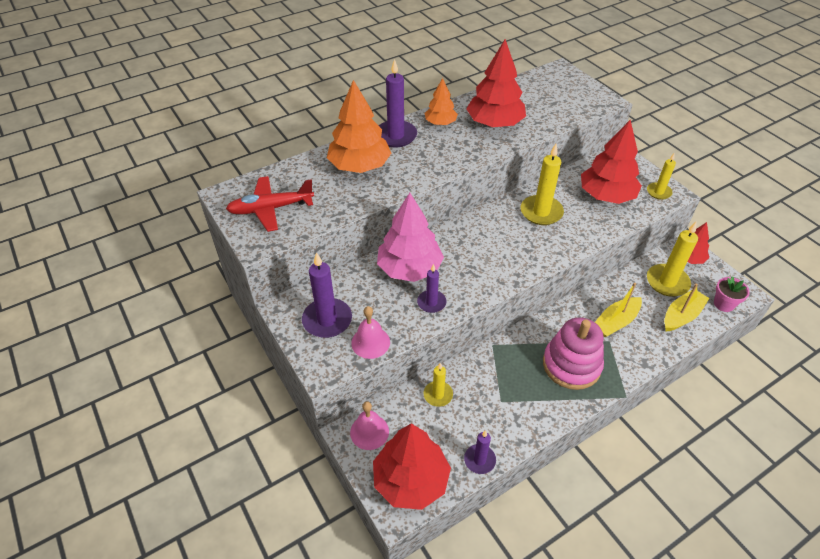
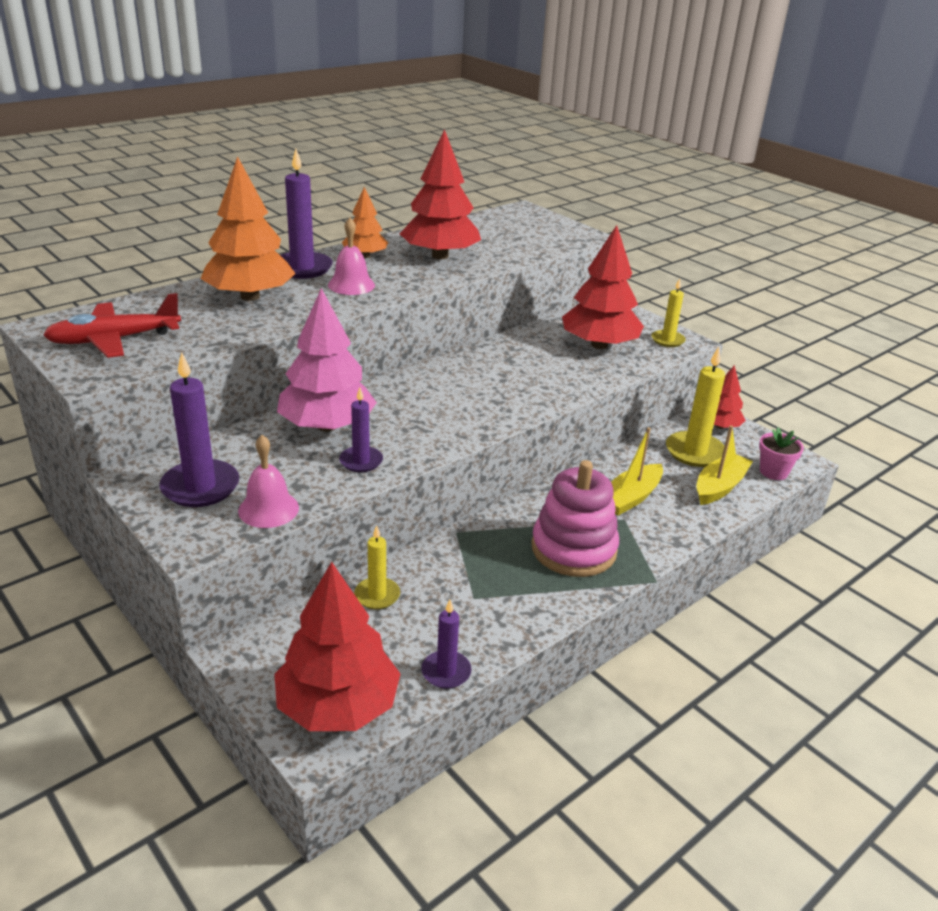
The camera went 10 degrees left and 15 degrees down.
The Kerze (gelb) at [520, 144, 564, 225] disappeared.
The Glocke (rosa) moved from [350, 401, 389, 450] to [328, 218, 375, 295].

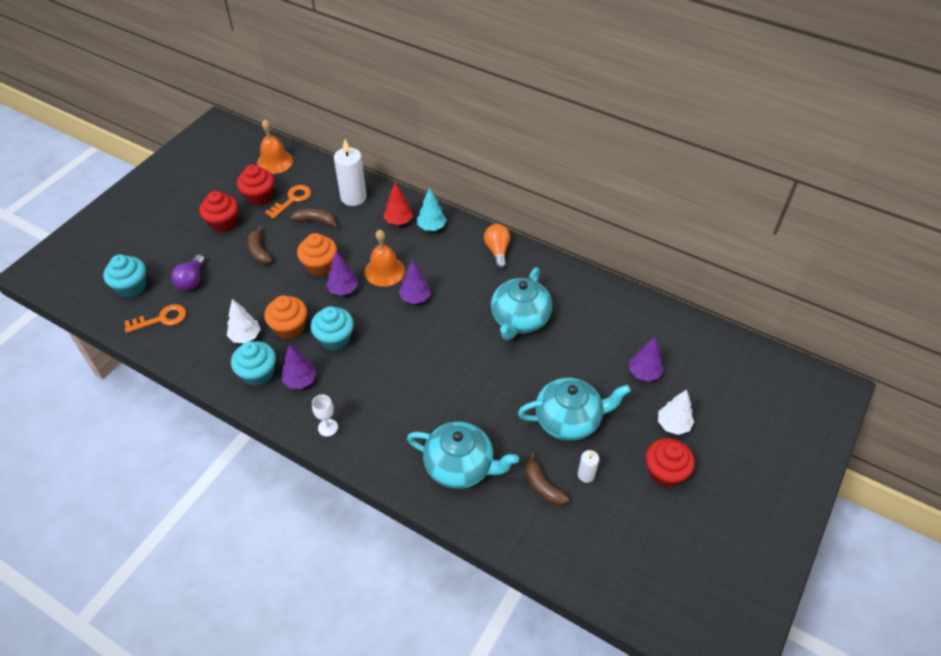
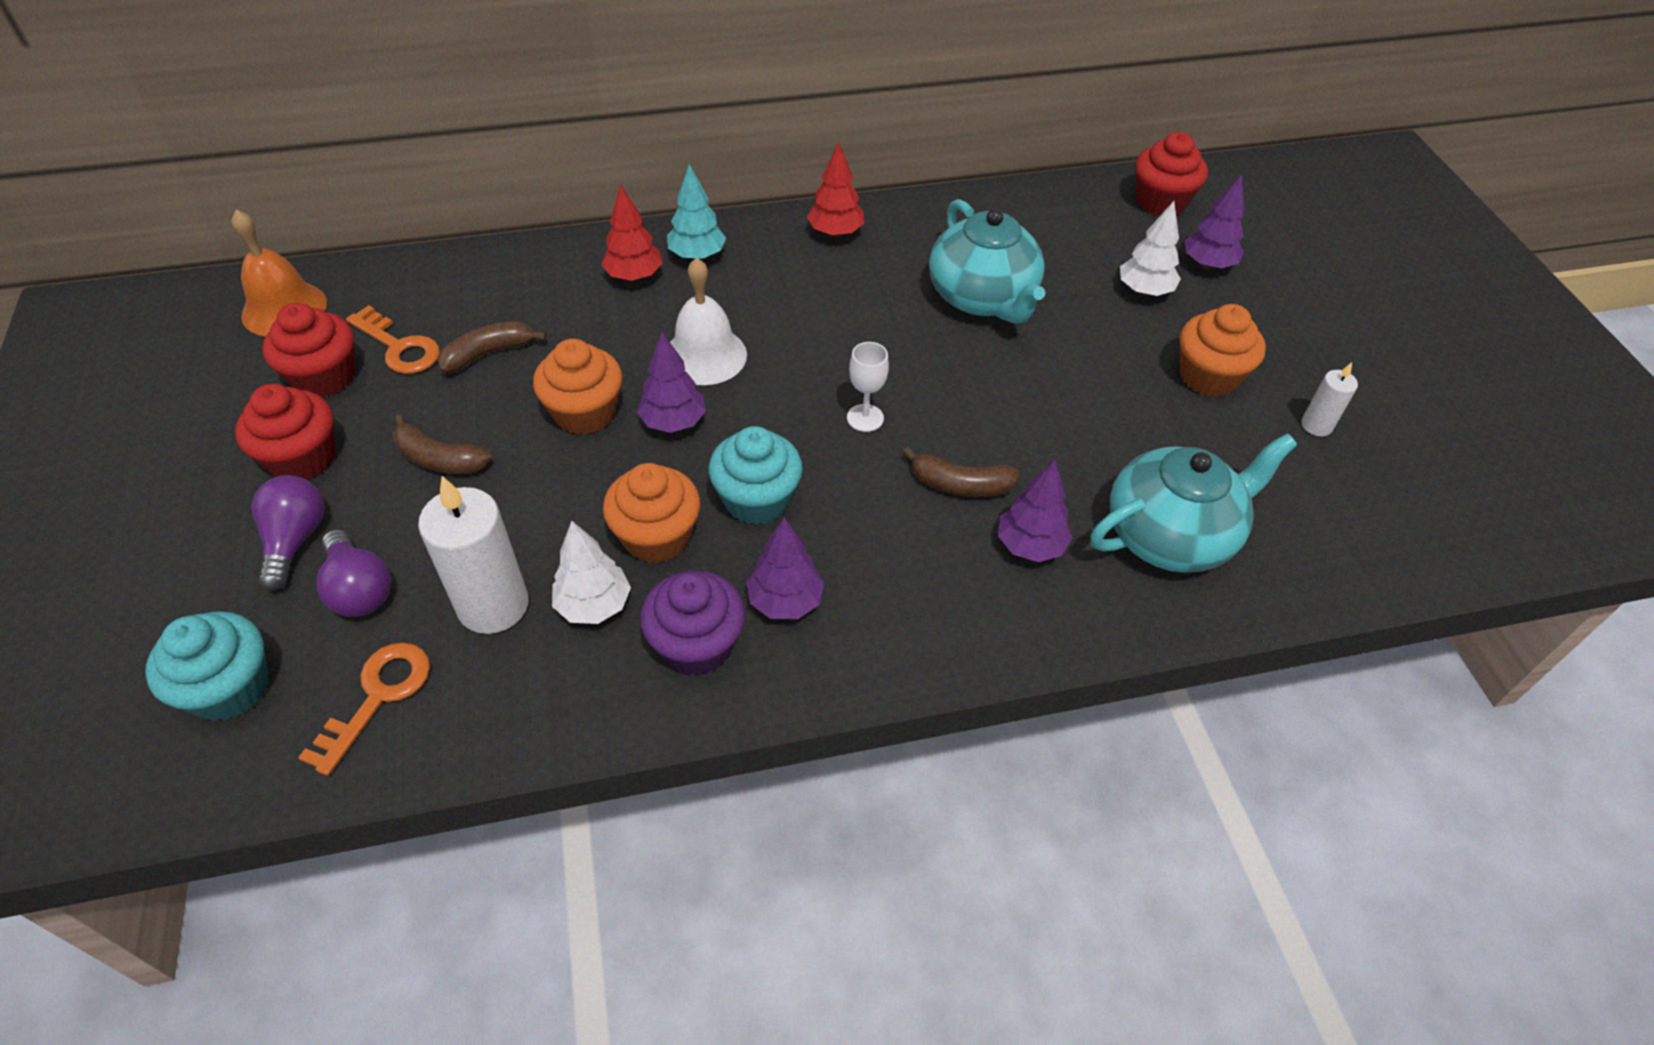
The camera went 45 degrees left and 0 degrees up.
The Kerze (weiß) moved from [334, 139, 367, 206] to [418, 476, 529, 634].
The Schlüssel (orange) at [265, 185, 311, 219] turned 135 degrees clockwise.
The Glühbirne (orange) at [484, 224, 510, 269] was replaced by the Baum (rot) at [807, 142, 864, 237].
The Glocke (orange) at [365, 230, 405, 287] became the Glocke (weiß) at [670, 258, 747, 385].
The Baum (lila) moved from [399, 259, 431, 304] to [998, 460, 1072, 562].
The Muffin (türkis) at [231, 341, 276, 386] became the Muffin (lila) at [640, 570, 745, 676].
The Teekanne (türkis) at [518, 378, 631, 441] was replaced by the Muffin (orange) at [1180, 304, 1266, 397].
The Baum (weiß) moved from [658, 390, 694, 435] to [1120, 201, 1181, 296].
The Kelch (weiß) moved from [312, 394, 338, 436] to [847, 342, 889, 432].
The Muffin (rot) moved from [646, 438, 695, 487] to [1135, 132, 1208, 216].
The Banane (braun) moved from [526, 453, 570, 506] to [903, 447, 1020, 497].
The Glühbirne (lila) at [252, 475, 324, 591] appeared.

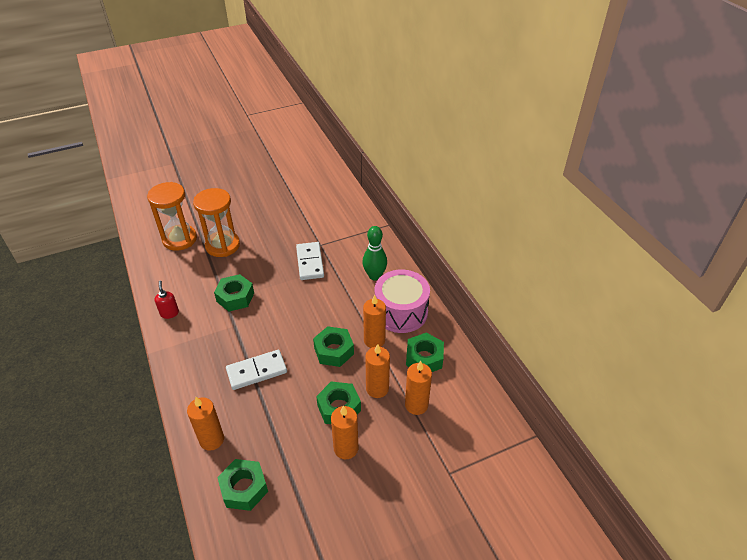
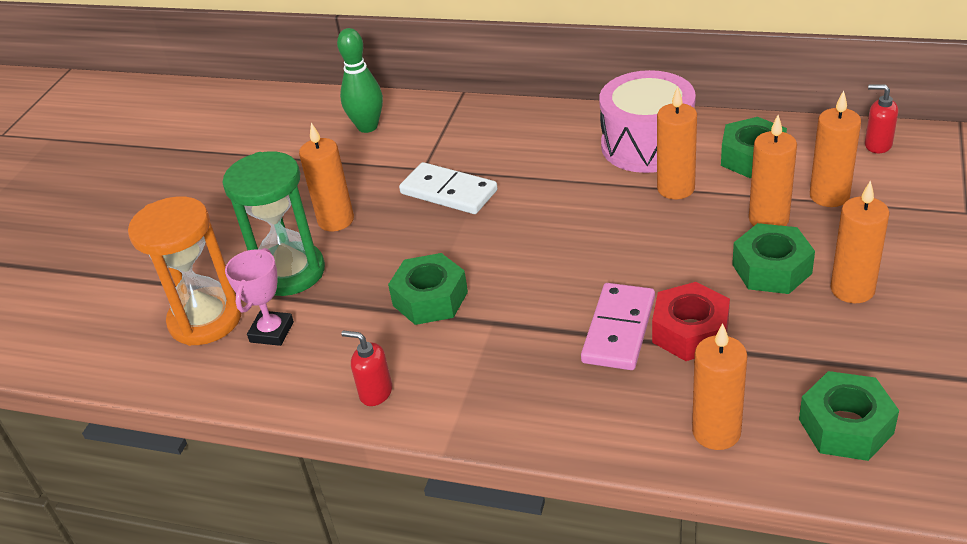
The camera went 45 degrees left and 5 degrees down.
The Sanduhr (orange) at [193, 188, 240, 257] became the Sanduhr (grün) at [223, 151, 325, 296].
The Bowlingkegel (grün) moved from [363, 226, 387, 280] to [337, 28, 383, 133].
The Sechskantmutter (grün) at [313, 326, 354, 367] disappeared.
The Dominostein (weiß) at [226, 350, 287, 390] became the Dominostein (rosa) at [581, 283, 655, 370].
The Seifenspender (rot) at [865, 84, 898, 153] appeared.
The Kerze (orange) at [299, 123, 354, 232] appeared.
The Pokal (rosa) at [225, 248, 294, 346] appeared.
The Sechskantmutter (rot) at [652, 282, 730, 361] appeared.

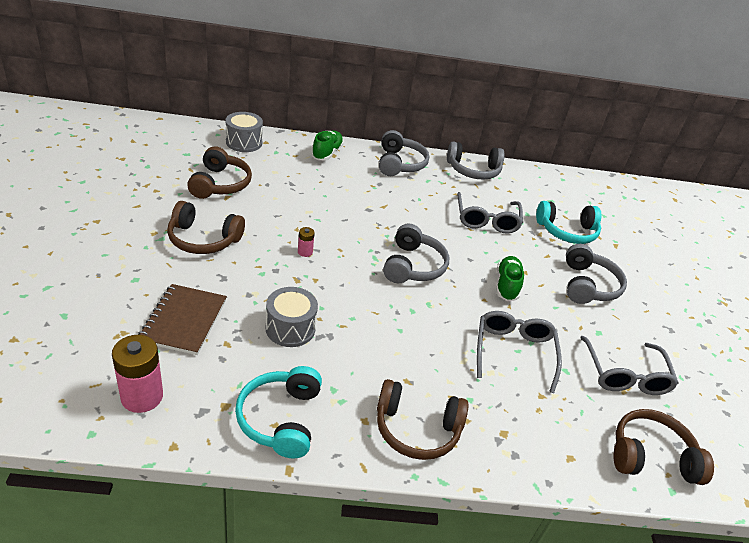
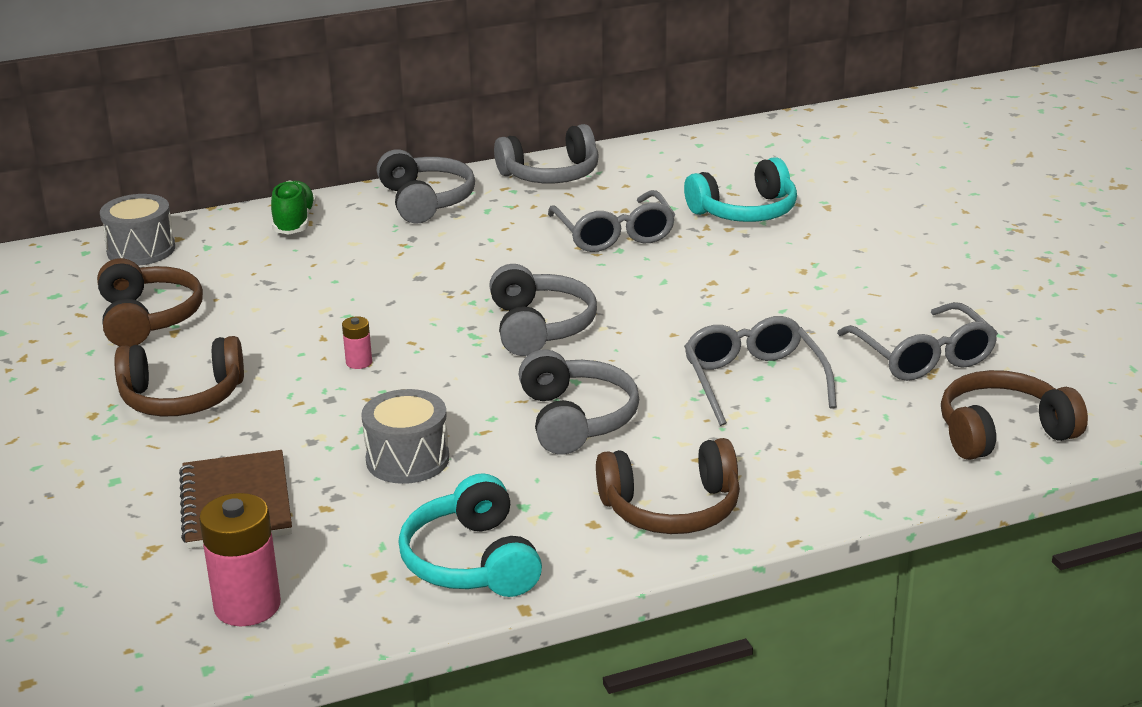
The camera went 15 degrees left and 10 degrees down.
The Kopfhörer (grau) moved from [566, 244, 627, 304] to [519, 350, 639, 455].
The Schuh (grün) at [496, 256, 524, 301] disappeared.

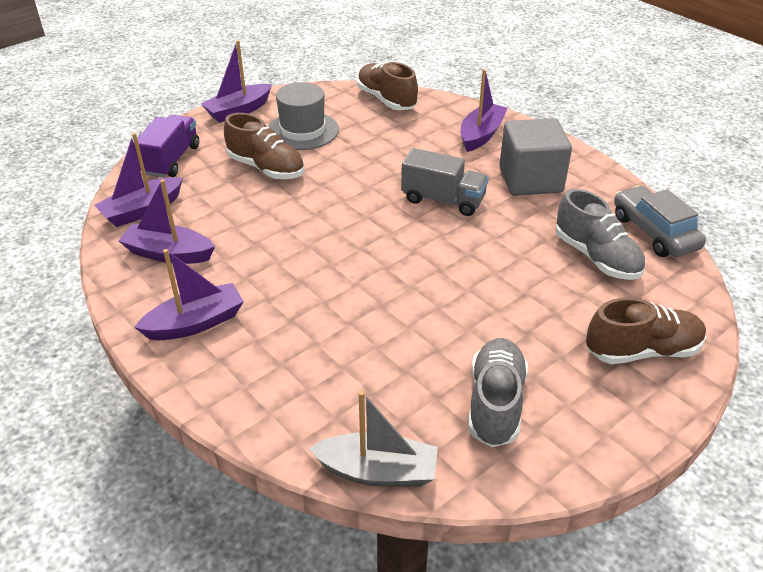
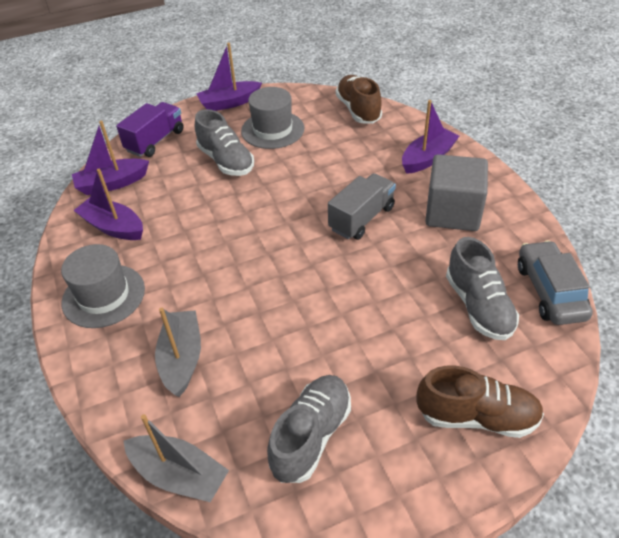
The camera went 20 degrees right and 5 degrees up.
The Schuh (braun) at [224, 113, 304, 179] became the Schuh (grau) at [195, 109, 254, 176].
The Lastwagen (grau) at [401, 148, 489, 216] turned 90 degrees counterclockwise.
The Boot (lila) at [134, 249, 244, 340] was replaced by the Hut (grau) at [61, 244, 145, 328].
The Boot (grau) at [155, 308, 201, 397] appeared.

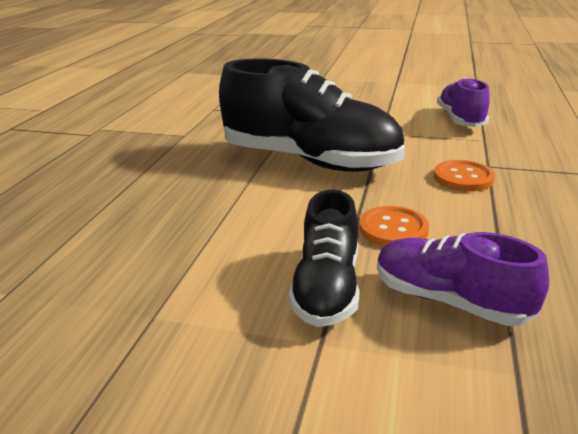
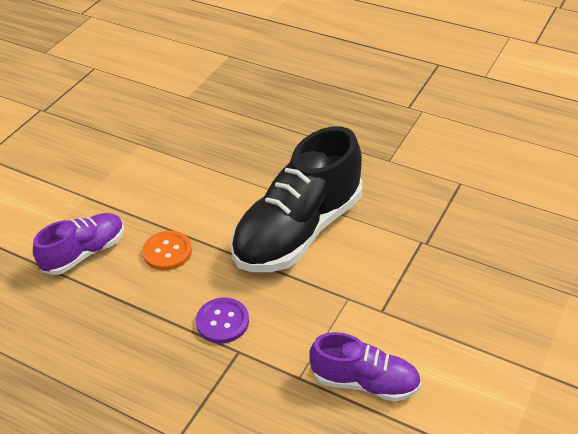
The camera went 105 degrees right and 15 degrees up.
The Knopf (orange) at [434, 160, 495, 191] became the Knopf (lila) at [196, 297, 249, 344].
The Schuh (schwarz) at [288, 190, 360, 327] disappeared.

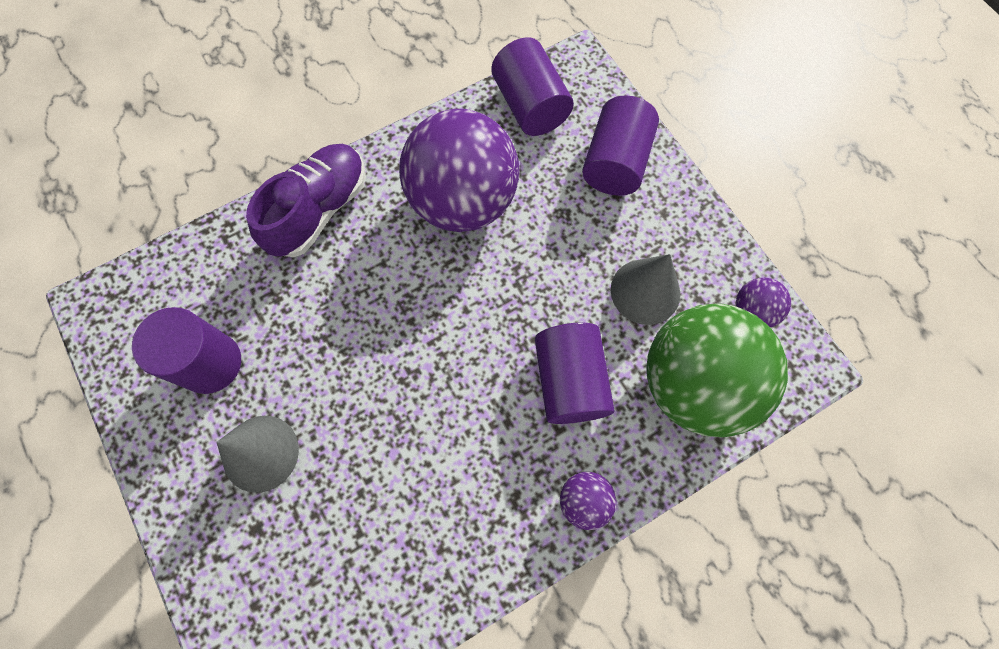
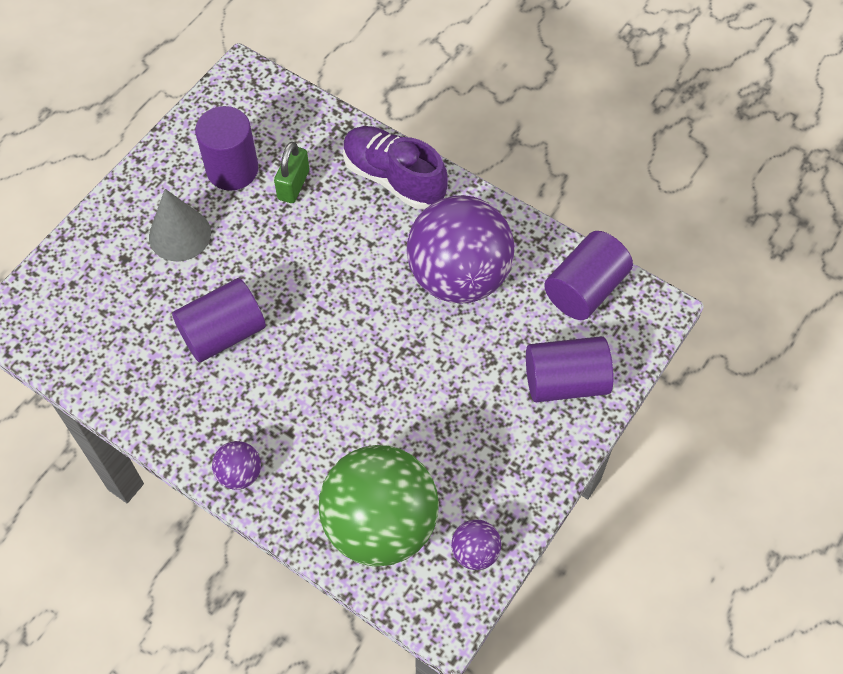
The camera went 65 degrees right and 10 degrees down.
The Schuh (lila) at [246, 144, 366, 257] turned 150 degrees counterclockwise.
The Kegel (grau) at [611, 254, 680, 325] disappeared.
The Vollzylinder (lila) moved from [535, 323, 615, 424] to [172, 278, 266, 363].
The Vorhängeschloss (grün) at [274, 142, 309, 203] appeared.

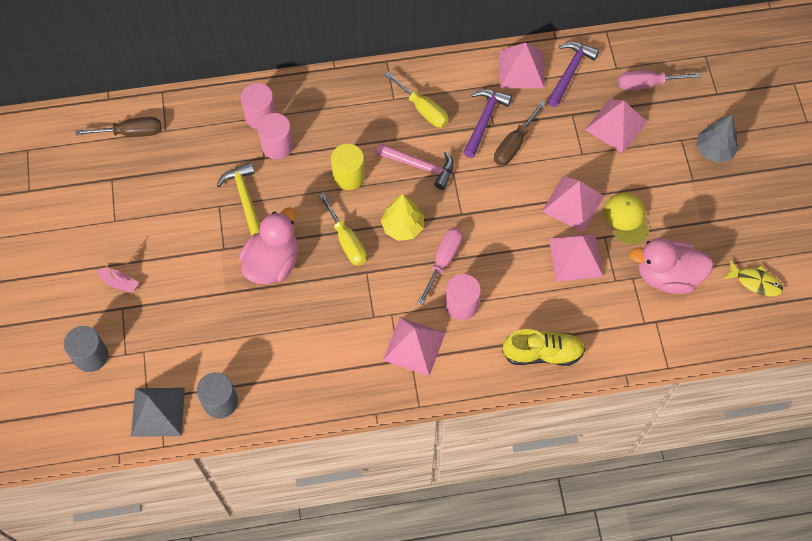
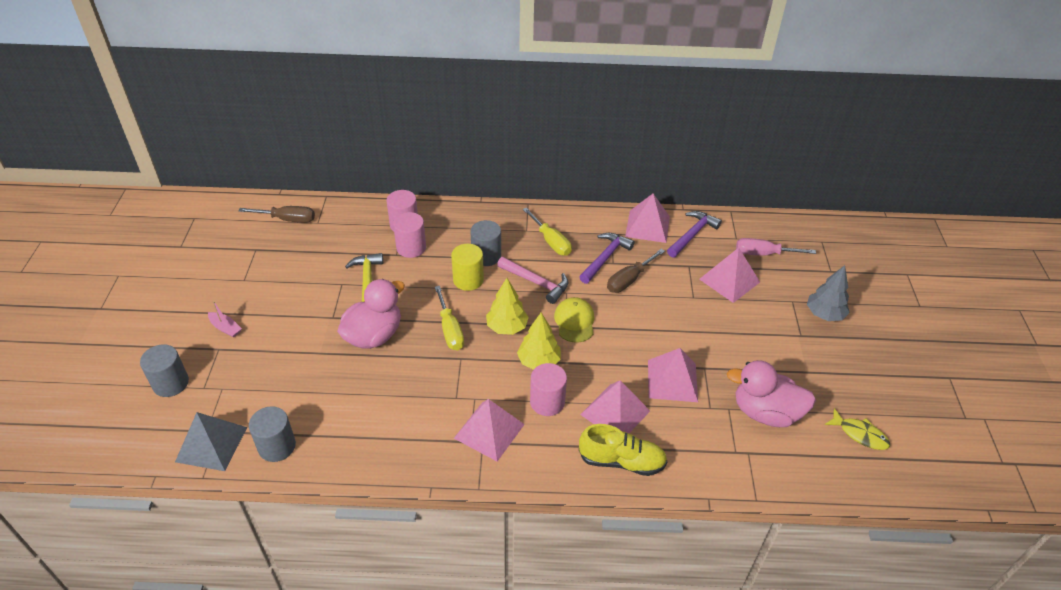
The camera went 10 degrees right and 20 degrees down.
The Pyramide (rosa) moved from [542, 176, 604, 232] to [580, 380, 650, 433].
The Kappe (gelb) moved from [604, 192, 649, 244] to [554, 297, 594, 343].
The Schraubenzieher (rosa) at [418, 228, 463, 305] was replaced by the Baum (gelb) at [517, 313, 561, 370].
The Vollzylinder (grau) at [470, 220, 501, 266] appeared.

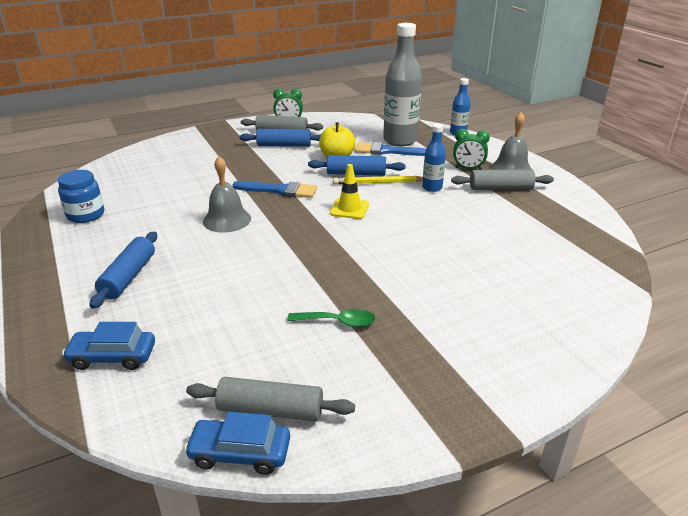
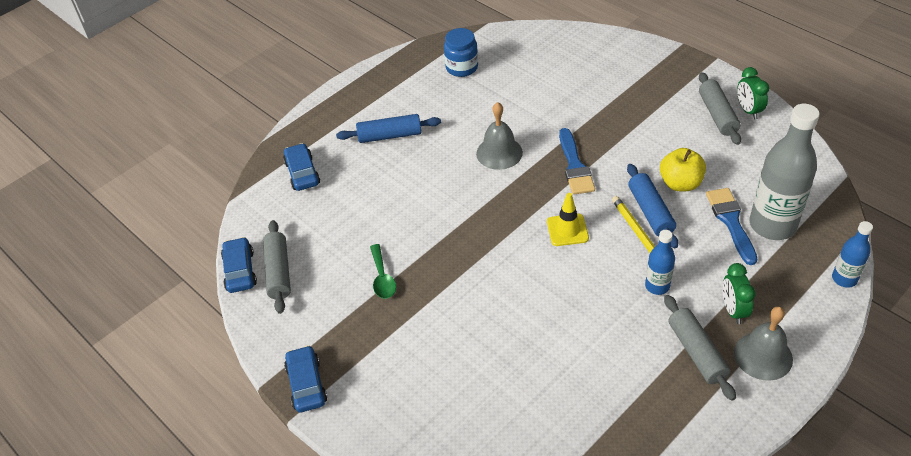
The camera went 75 degrees right and 15 degrees up.
The Nudelholz (blau) at [239, 129, 321, 147] disappeared.
The Auto (blau) at [284, 345, 327, 413] appeared.

